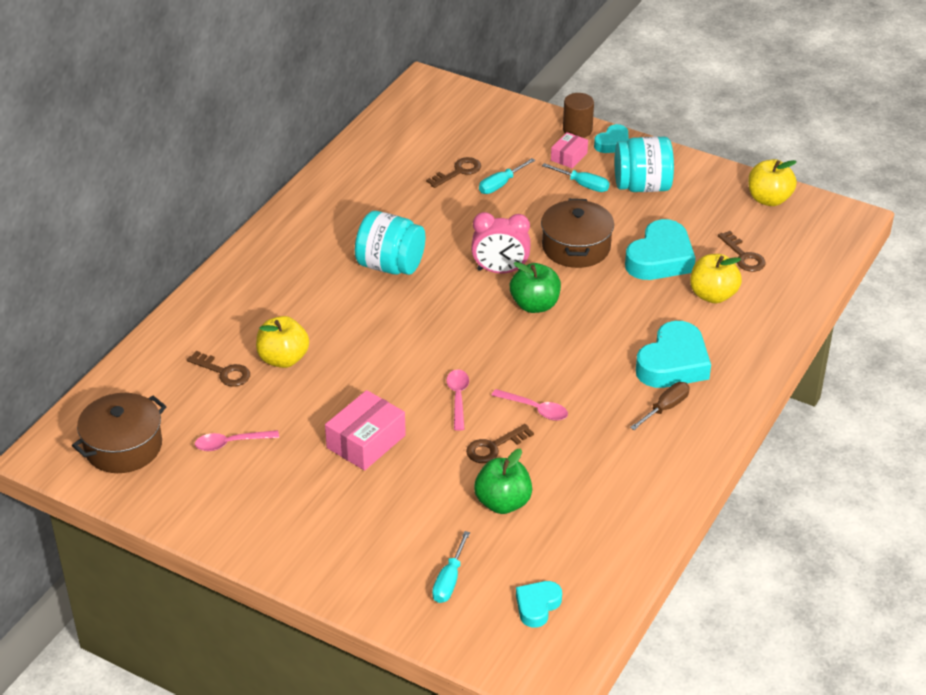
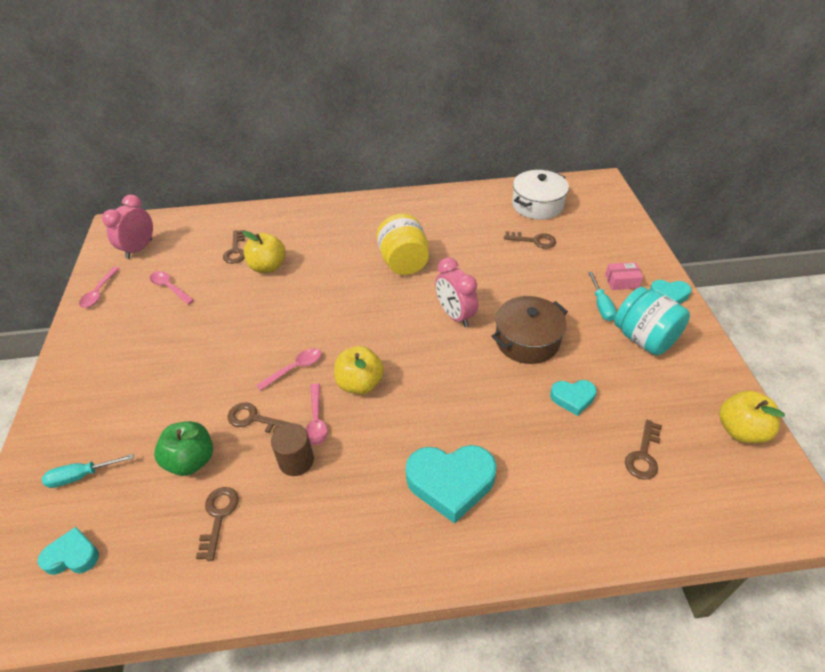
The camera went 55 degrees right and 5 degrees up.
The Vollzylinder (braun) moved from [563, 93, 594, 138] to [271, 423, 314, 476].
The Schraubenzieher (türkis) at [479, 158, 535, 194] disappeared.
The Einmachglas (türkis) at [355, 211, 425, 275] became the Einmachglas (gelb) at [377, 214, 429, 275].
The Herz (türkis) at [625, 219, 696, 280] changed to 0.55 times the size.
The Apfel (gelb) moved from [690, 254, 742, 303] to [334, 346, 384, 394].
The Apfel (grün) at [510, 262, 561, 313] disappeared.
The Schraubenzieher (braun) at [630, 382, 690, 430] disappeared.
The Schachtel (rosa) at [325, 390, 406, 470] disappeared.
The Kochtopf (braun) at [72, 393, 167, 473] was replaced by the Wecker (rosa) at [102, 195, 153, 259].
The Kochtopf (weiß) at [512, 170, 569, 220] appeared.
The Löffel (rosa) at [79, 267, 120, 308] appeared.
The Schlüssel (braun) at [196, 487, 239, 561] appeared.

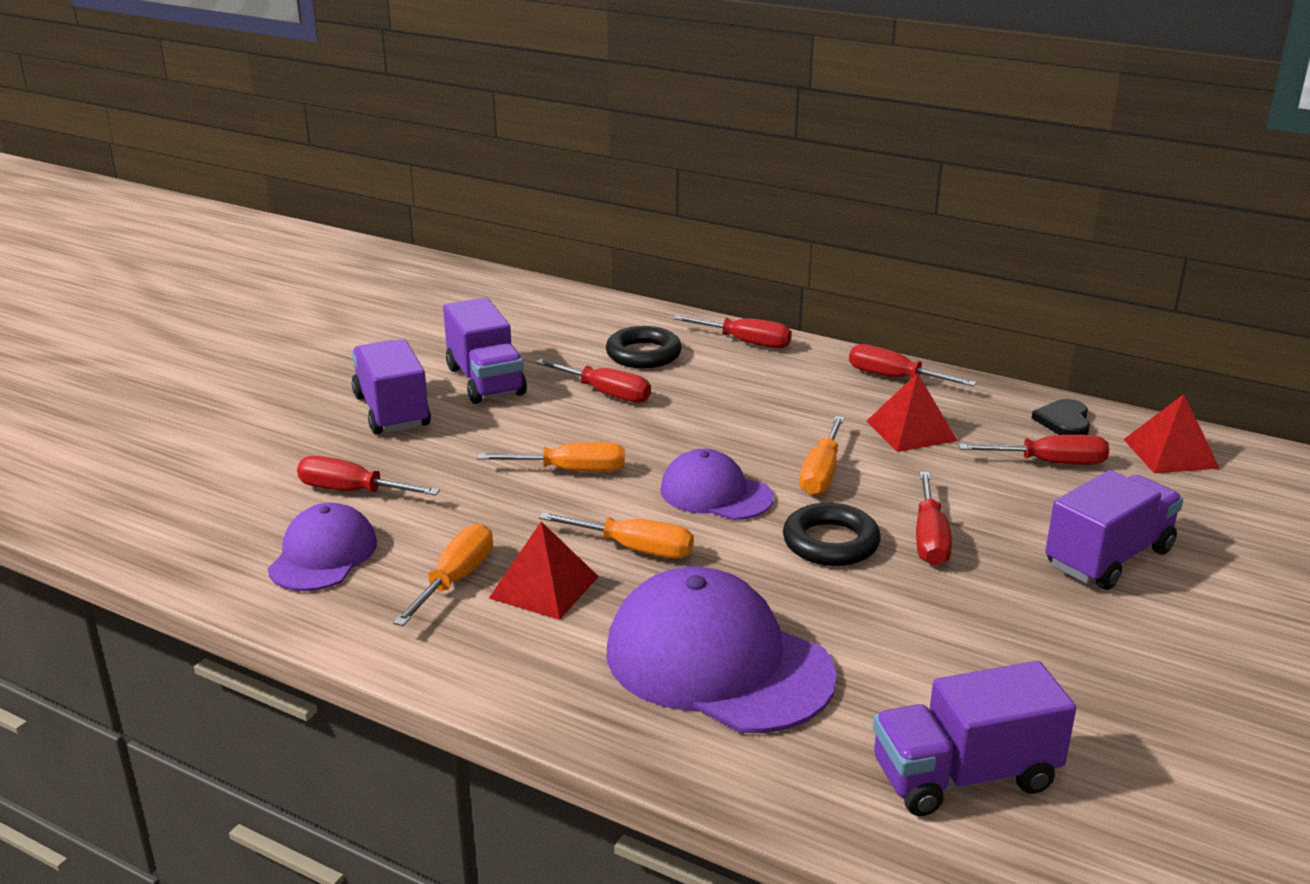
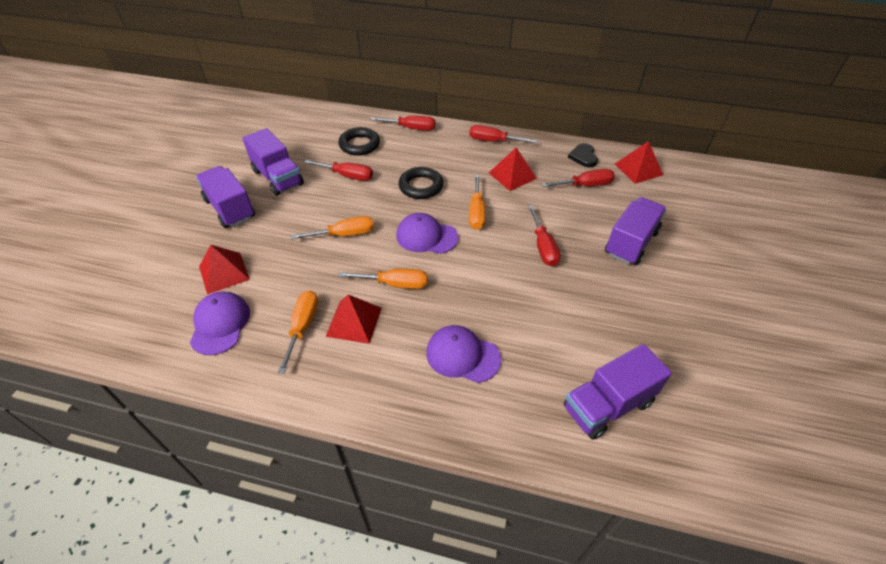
The camera went 15 degrees left and 20 degrees up.
The Schraubenzieher (rot) at [297, 456, 440, 496] was replaced by the Pyramide (rot) at [199, 245, 250, 294].
The Ring (schwarz) moved from [783, 503, 881, 566] to [398, 167, 444, 199].
The Kappe (lila) at [606, 567, 837, 733] changed to 0.59 times the size.

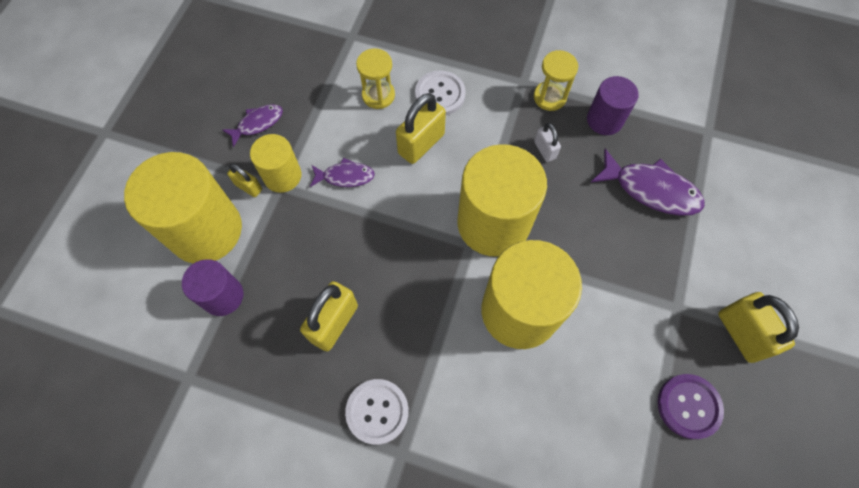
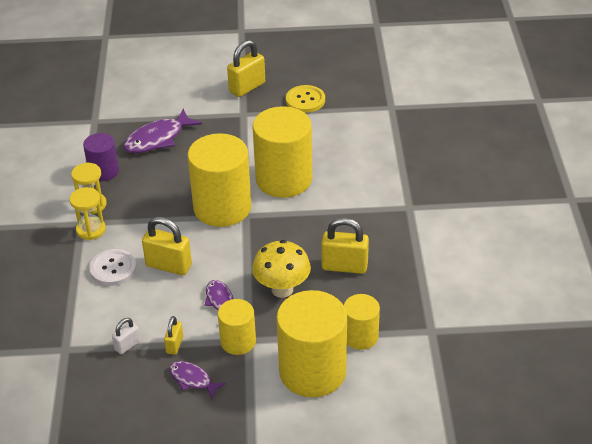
The camera went 110 degrees left and 25 degrees down.
The Sanduhr (gelb) moved from [356, 48, 395, 109] to [70, 187, 106, 240].
The Vorhängeschloss (weiß) moved from [534, 123, 561, 162] to [112, 318, 140, 354].
The Fisch (lila) at [590, 149, 704, 216] turned 135 degrees counterclockwise.
The Vorhängeschloss (gelb) moved from [227, 164, 262, 197] to [164, 316, 183, 355].
The Vollzylinder (lila) at [182, 259, 244, 316] became the Vollzylinder (gelb) at [344, 294, 380, 350].
The Knopf (lila) at [658, 374, 724, 439] became the Knopf (gelb) at [286, 85, 325, 113].
The Knopf (weiß) at [345, 379, 409, 445] disappeared.
The Pilz (gelb) at [252, 240, 311, 298] appeared.

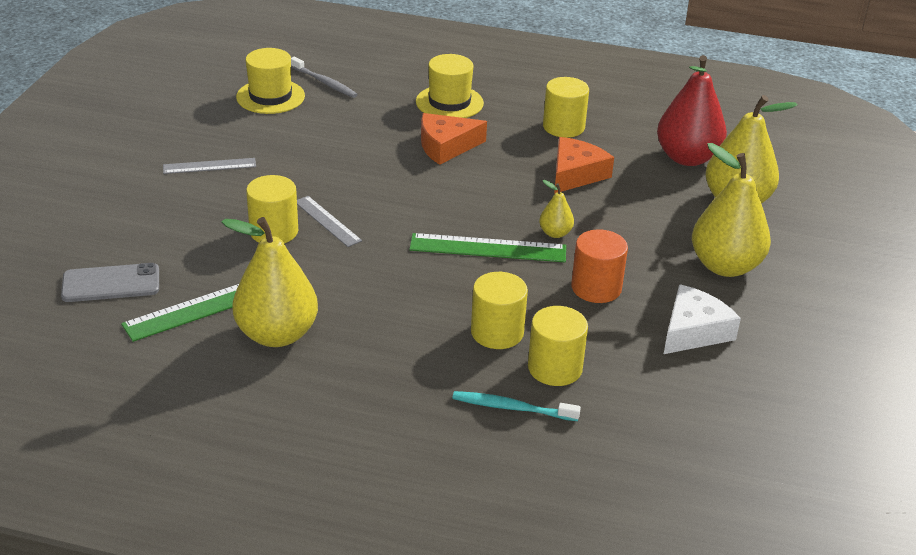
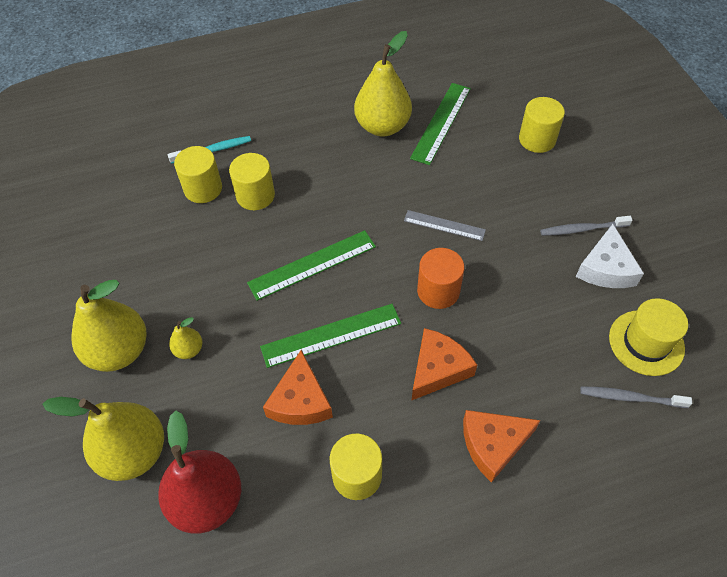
The camera went 150 degrees right and 20 degrees up.
The Hut (gelb) at [416, 54, 484, 118] was replaced by the Käse (orange) at [463, 410, 541, 483].
The Lineal (grau) at [163, 158, 256, 174] was replaced by the Zahnbürste (grau) at [540, 216, 633, 236].
The Vollzylinder (gelb) moved from [246, 175, 298, 243] to [519, 97, 565, 153].
The Birne (gelb) moved from [539, 180, 574, 238] to [169, 317, 202, 359].
The Vollzylinder (orange) moved from [571, 229, 628, 303] to [417, 248, 465, 309].
The Handy (grau) at [61, 263, 159, 302] disappeared.
The Käse (weiß) moved from [664, 284, 741, 354] to [576, 224, 644, 288].
The Lineal (grün) at [260, 304, 401, 368] appeared.

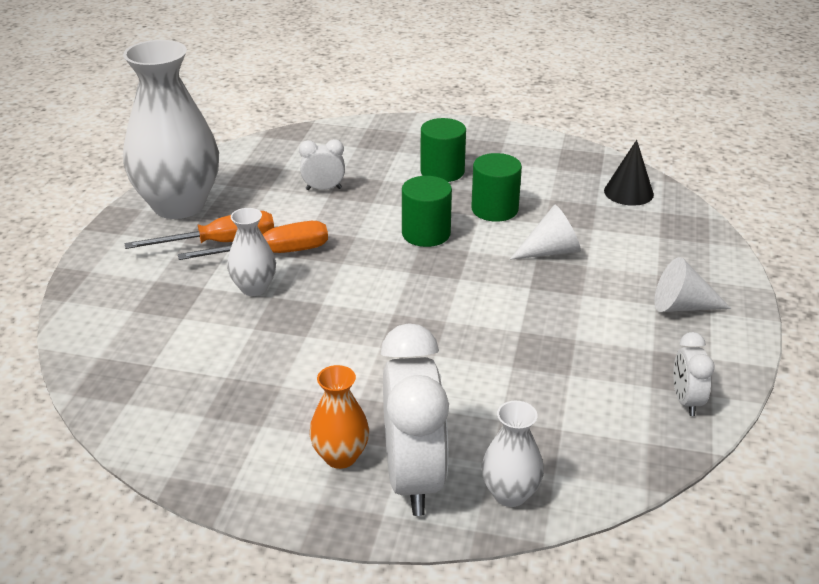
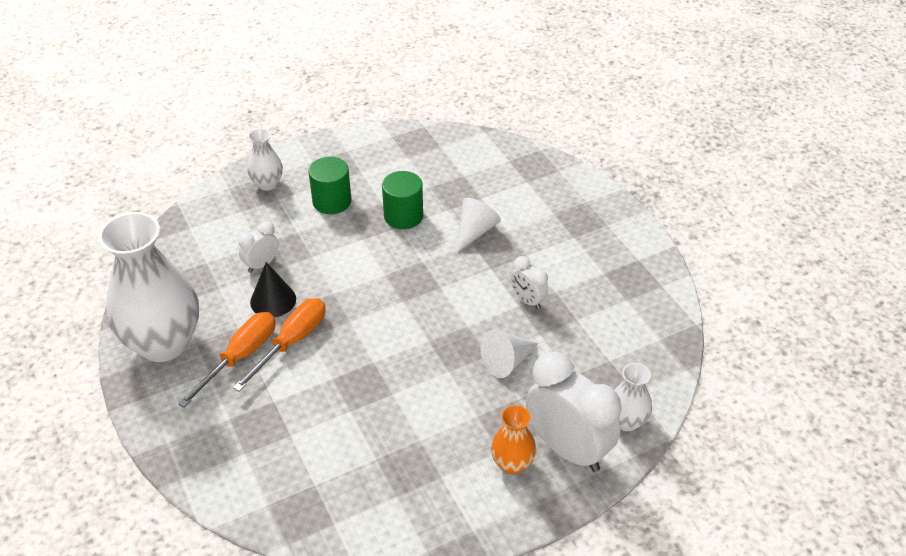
The camera went 40 degrees left and 10 degrees up.
The Kegel (schwarz) moved from [604, 140, 654, 206] to [250, 262, 296, 317].
The Vollzylinder (grün) at [402, 176, 452, 247] disappeared.
The Vase (weiß) moved from [227, 208, 276, 296] to [247, 128, 283, 191].
The Kegel (weiß) moved from [654, 257, 731, 312] to [481, 330, 539, 378].
The Wecker (weiß) moved from [673, 332, 715, 416] to [511, 256, 548, 310].

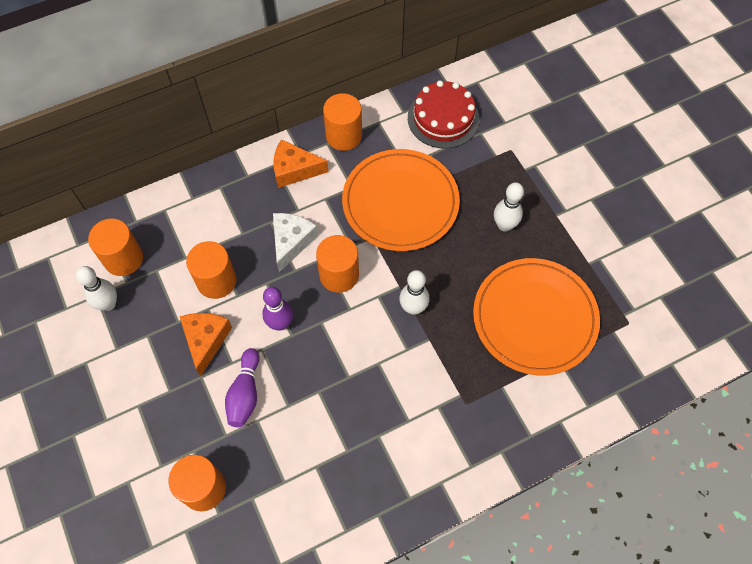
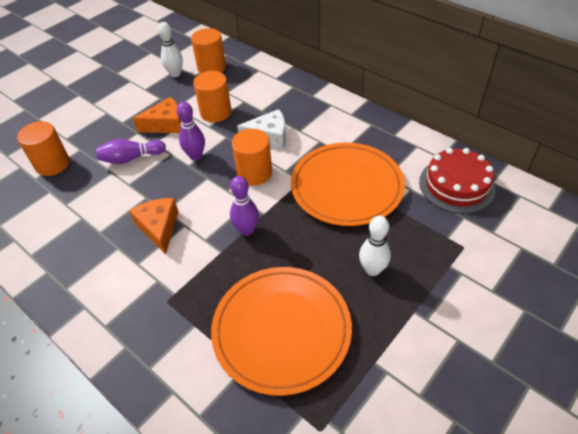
The camera went 70 degrees right and 15 degrees down.
The Vollzylinder (orange) at [323, 93, 362, 151] disappeared.
The Käse (orange) moved from [273, 139, 328, 188] to [129, 198, 179, 254].
The Bowlingkegel (weiß) at [399, 270, 429, 315] became the Bowlingkegel (lila) at [230, 176, 259, 236].

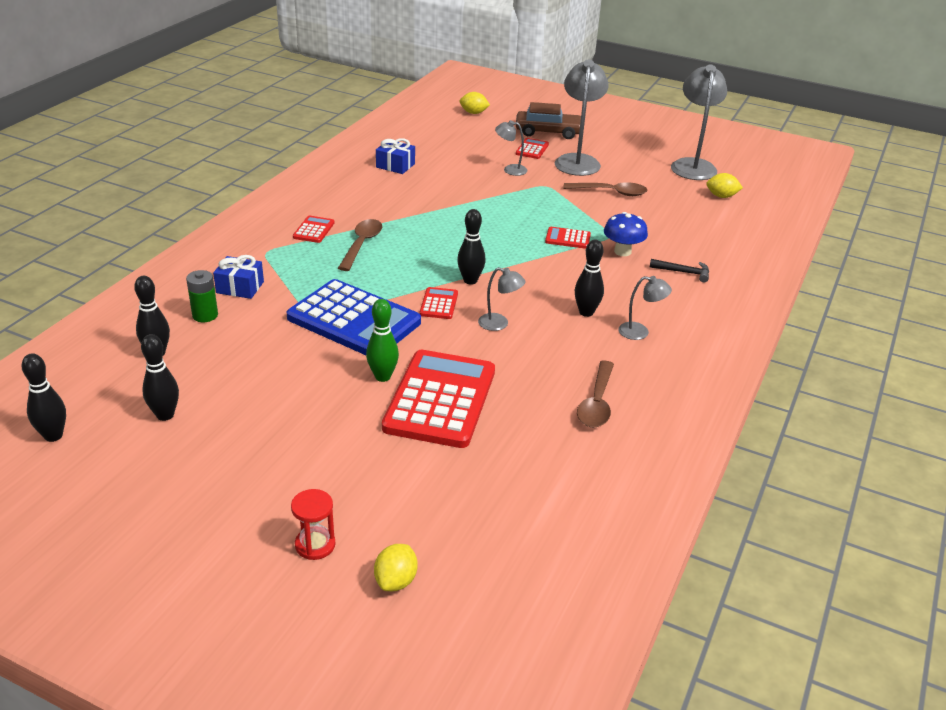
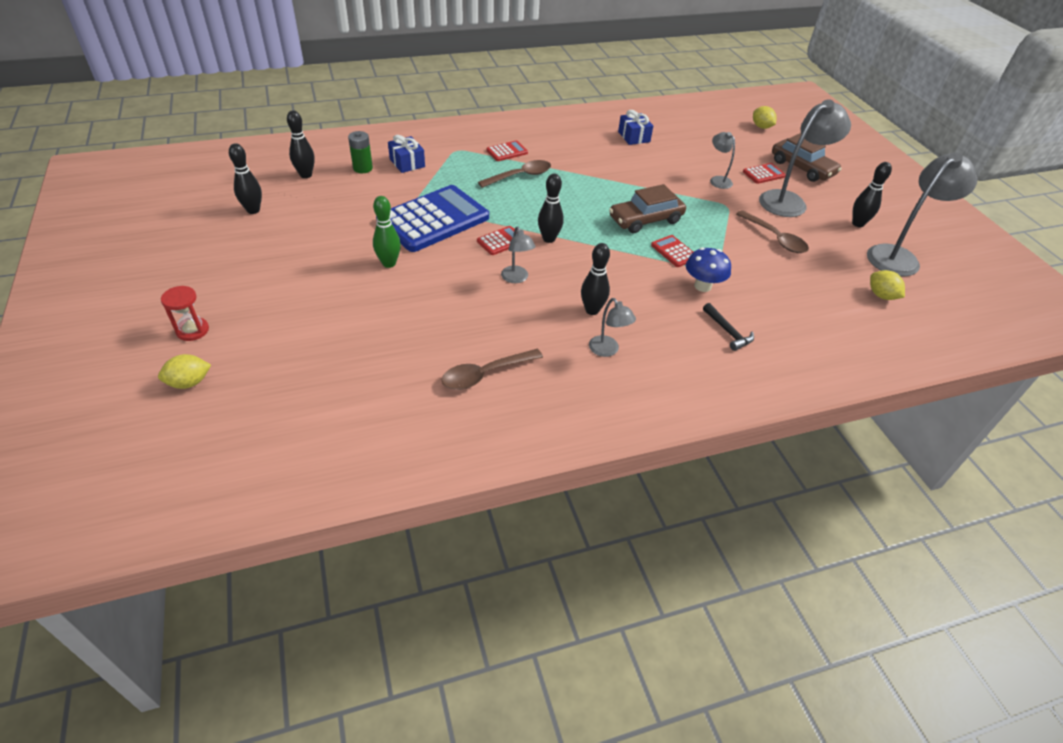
The camera went 45 degrees right and 10 degrees up.
The Taschenrechner (blau) at [287, 279, 421, 355] turned 120 degrees counterclockwise.
The Taschenrechner (rot) at [382, 350, 495, 448] disappeared.
The Bowlingkegel (schwarz) moved from [22, 353, 66, 442] to [852, 162, 892, 227].
The Auto (braun) at [609, 184, 686, 233] appeared.

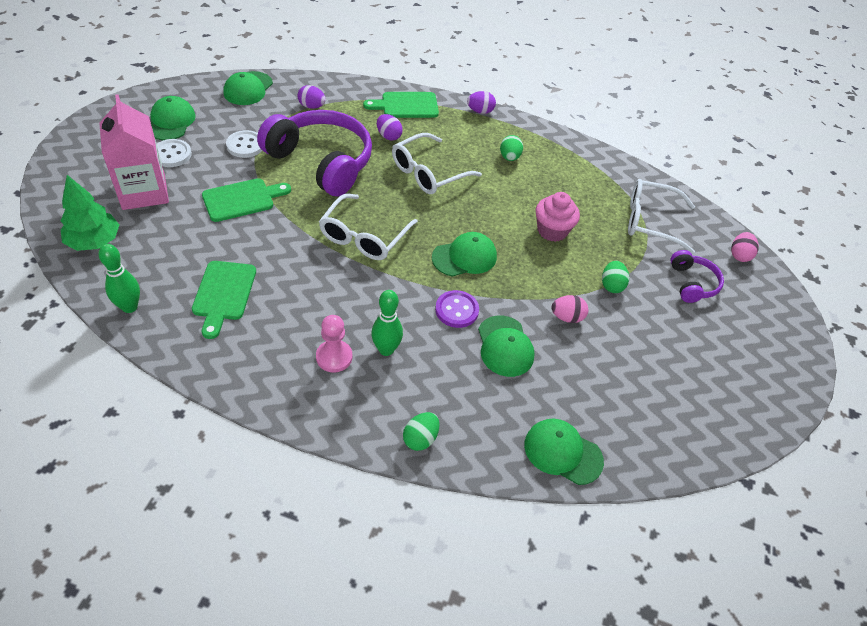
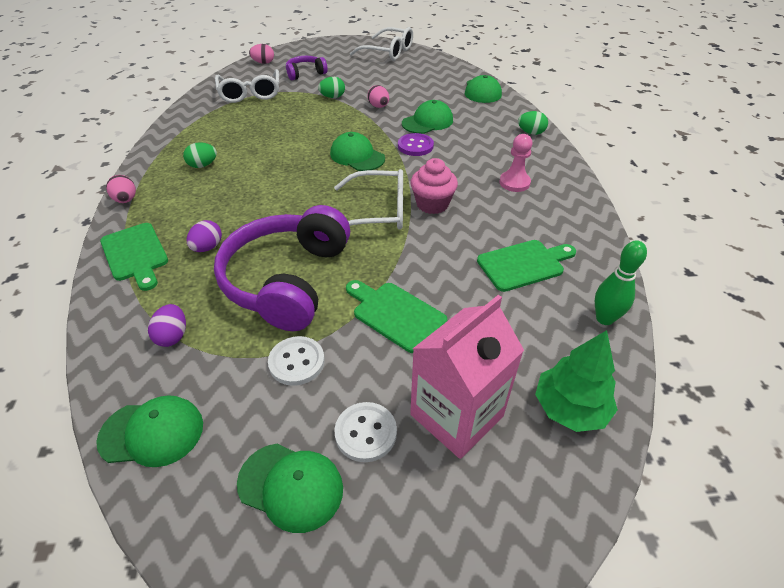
The camera went 110 degrees left and 5 degrees down.
The Ei (lila) at [467, 91, 496, 114] became the Ei (rosa) at [106, 175, 136, 203].
The Kappe (grün) at [150, 96, 196, 140] turned 135 degrees counterclockwise.
The Brille (weiß) moved from [392, 133, 482, 194] to [350, 27, 413, 61].
The Muffin (rosa) moved from [536, 192, 580, 242] to [411, 158, 458, 214].
The Bowlingkegel (grün) at [371, 290, 403, 356] disappeared.

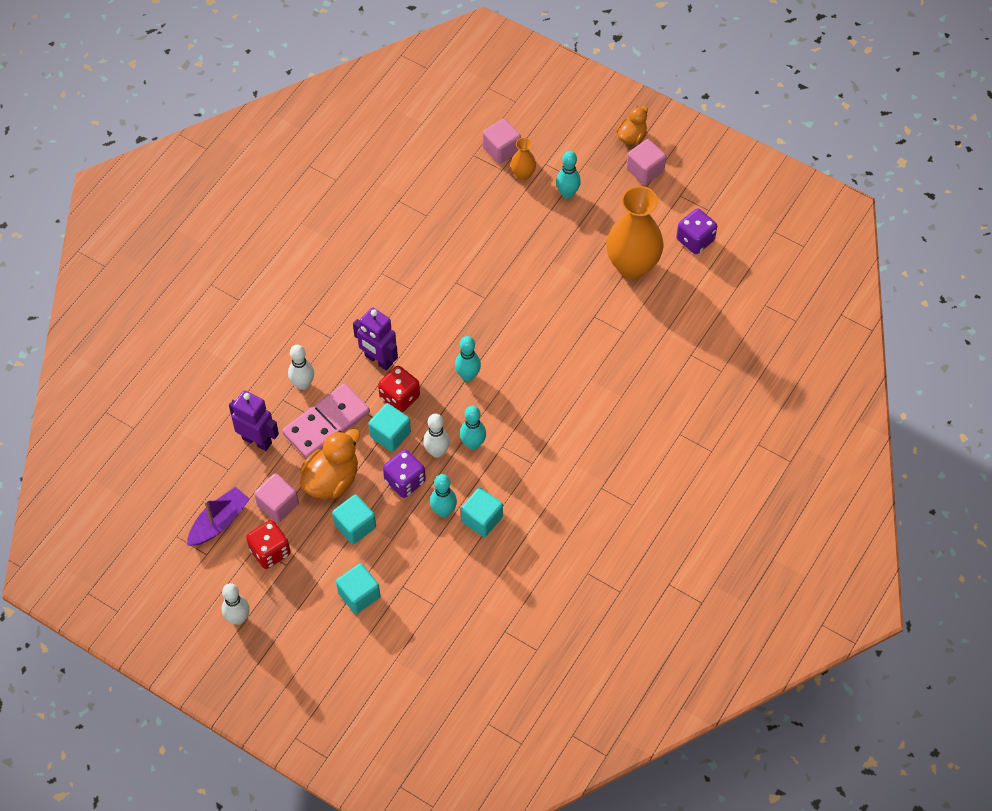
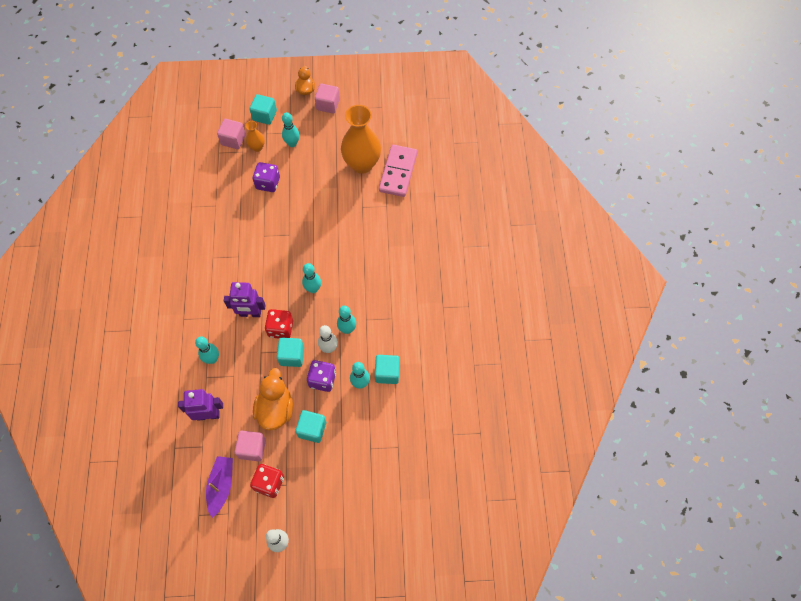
The camera went 35 degrees left and 5 degrees up.
The Spielwürfel (lila) moved from [676, 208, 717, 254] to [253, 162, 280, 192].
The Bowlingkegel (weiß) at [288, 345, 314, 390] became the Bowlingkegel (türkis) at [195, 336, 219, 364].
The Dominostein (rosa) moved from [282, 384, 370, 459] to [379, 145, 417, 197].
The Kubus (türkis) moved from [336, 563, 380, 614] to [250, 94, 277, 125].

